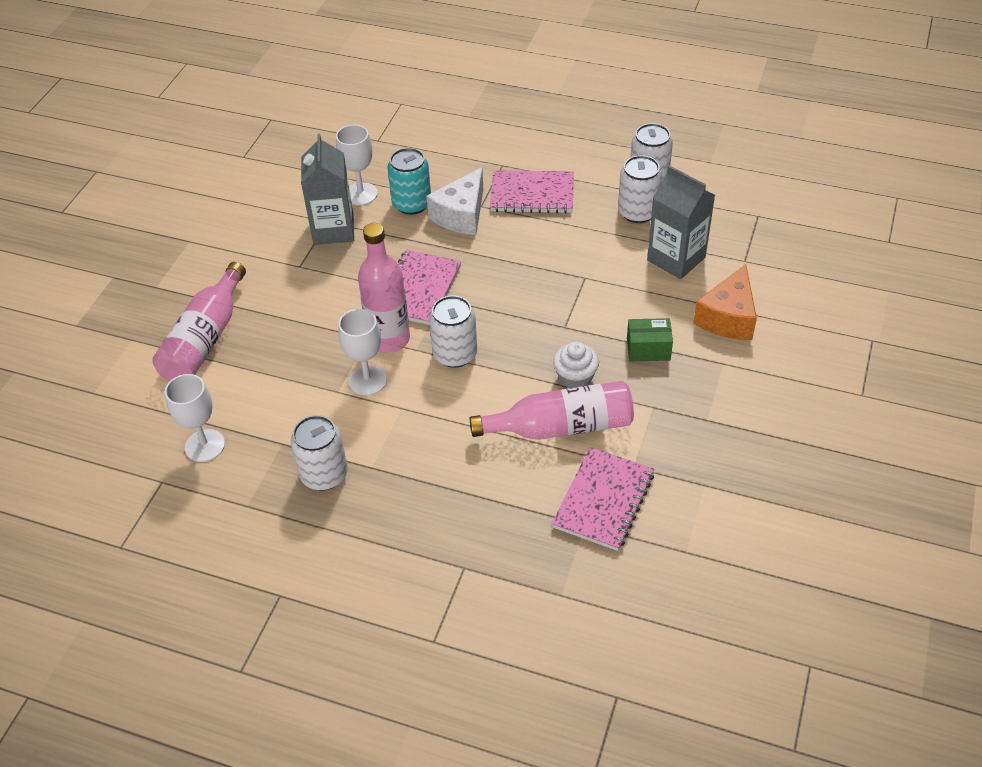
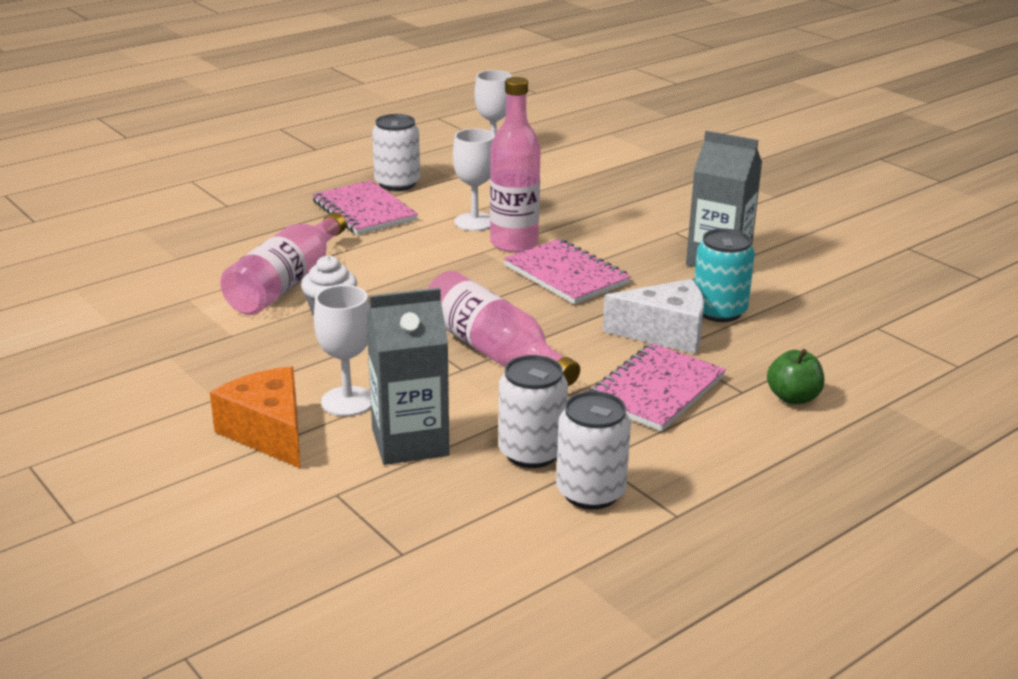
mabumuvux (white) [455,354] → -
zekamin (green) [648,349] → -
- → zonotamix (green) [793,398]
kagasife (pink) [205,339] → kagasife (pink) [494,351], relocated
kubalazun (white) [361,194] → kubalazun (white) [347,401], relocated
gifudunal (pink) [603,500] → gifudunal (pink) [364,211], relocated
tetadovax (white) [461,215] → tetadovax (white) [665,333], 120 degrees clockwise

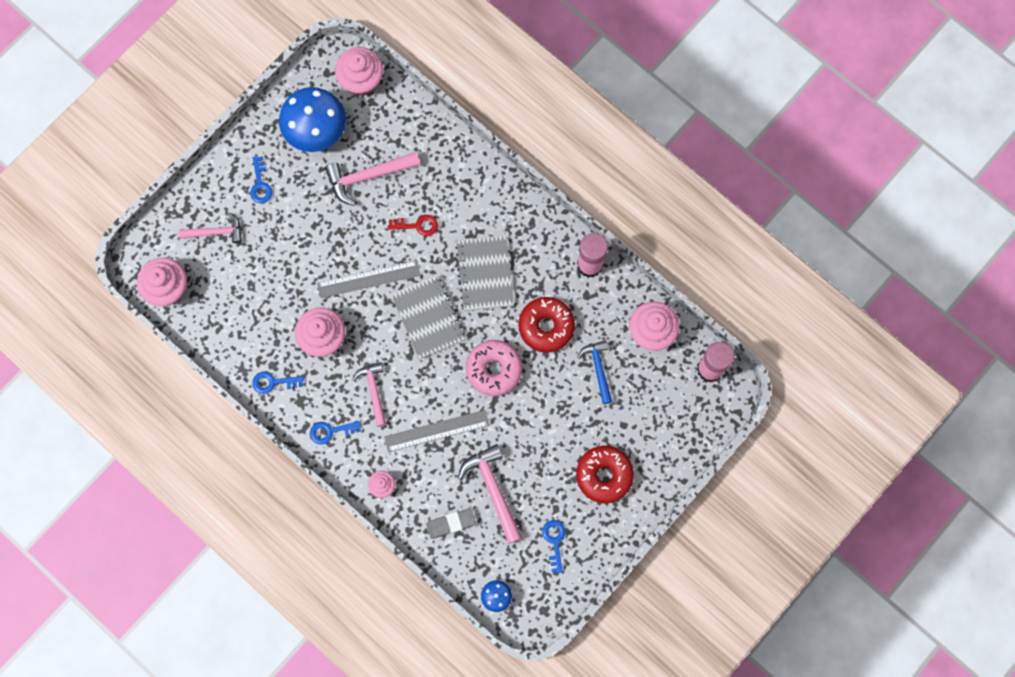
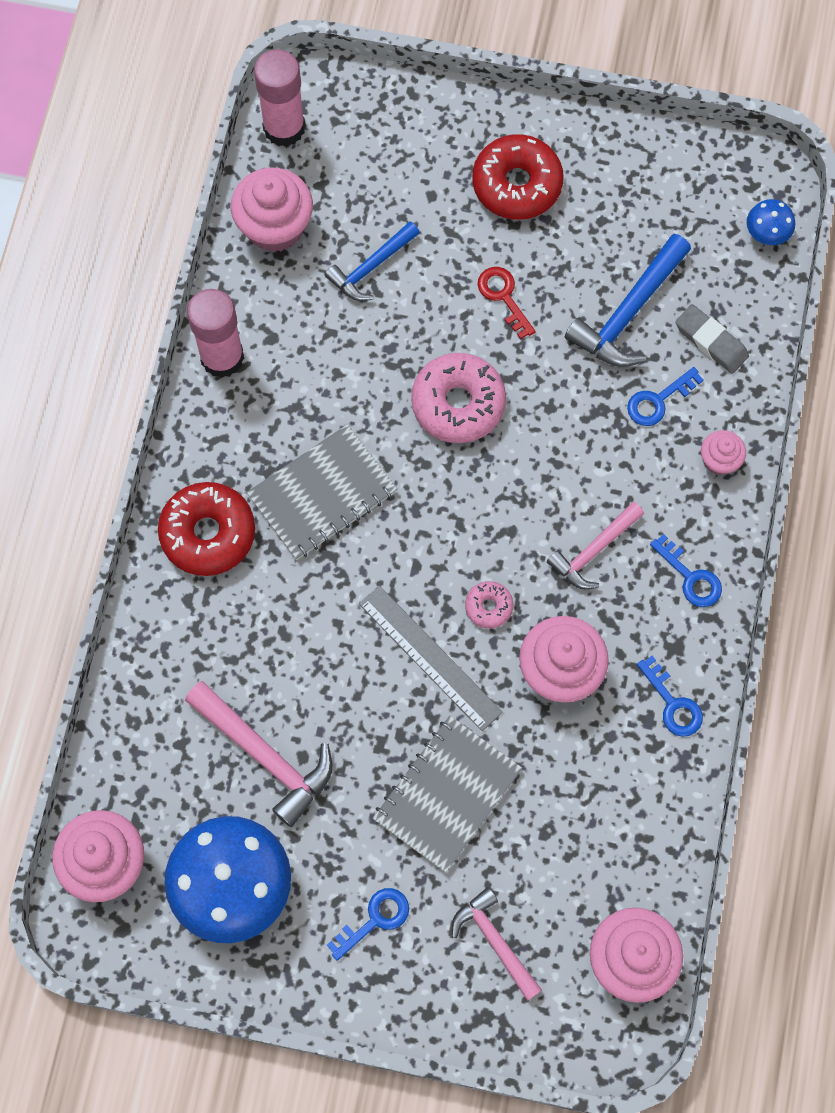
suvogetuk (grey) [436,431] → -
- → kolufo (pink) [488,607]
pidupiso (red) [417,225] → pidupiso (red) [503,297], relocated
gifudunal (grey) [428,317] → gifudunal (grey) [447,794], relocated
kolufo (red) [546,326] → kolufo (red) [208,533], relocated
pidupiso (blue) [554,541] → pidupiso (blue) [658,401], relocated
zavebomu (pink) [493,489] → zavebomu (blue) [628,313]

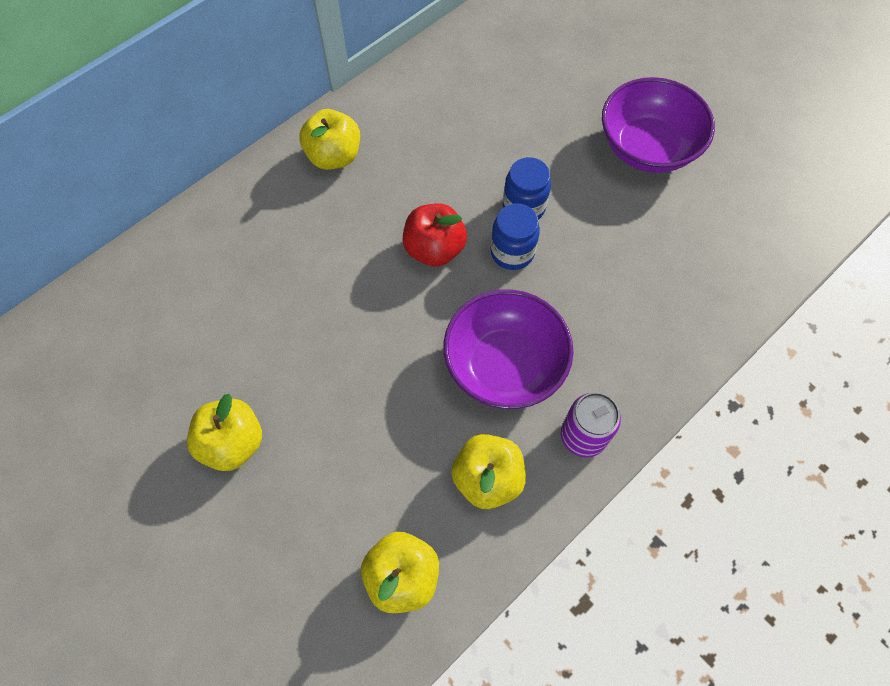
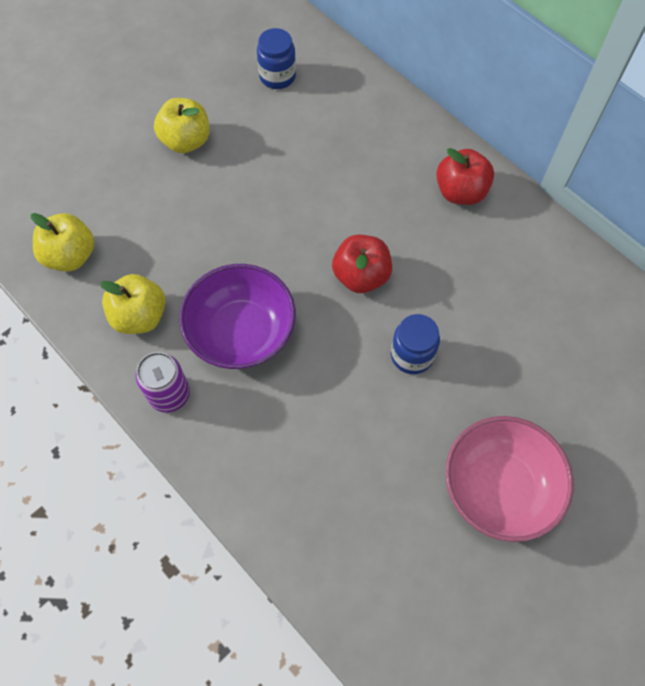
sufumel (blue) [512,252] → sufumel (blue) [277,76], relocated
zonotamix (yellow) [334,156] → zonotamix (red) [460,192]
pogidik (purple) [647,147] → pogidik (pink) [499,487]

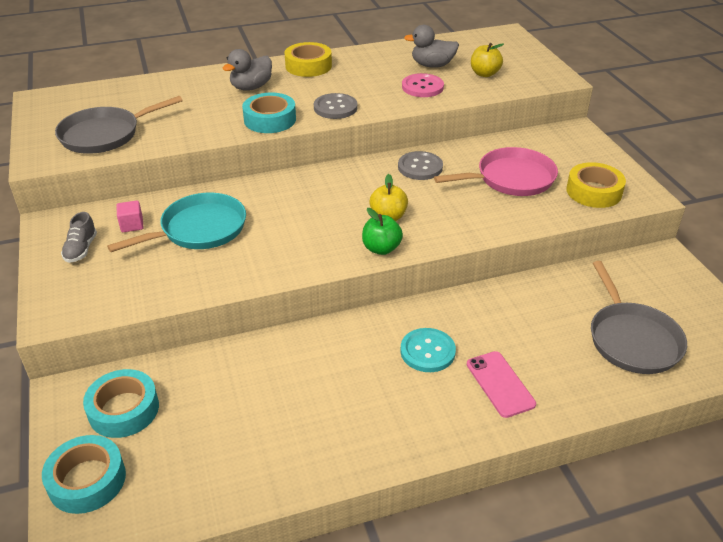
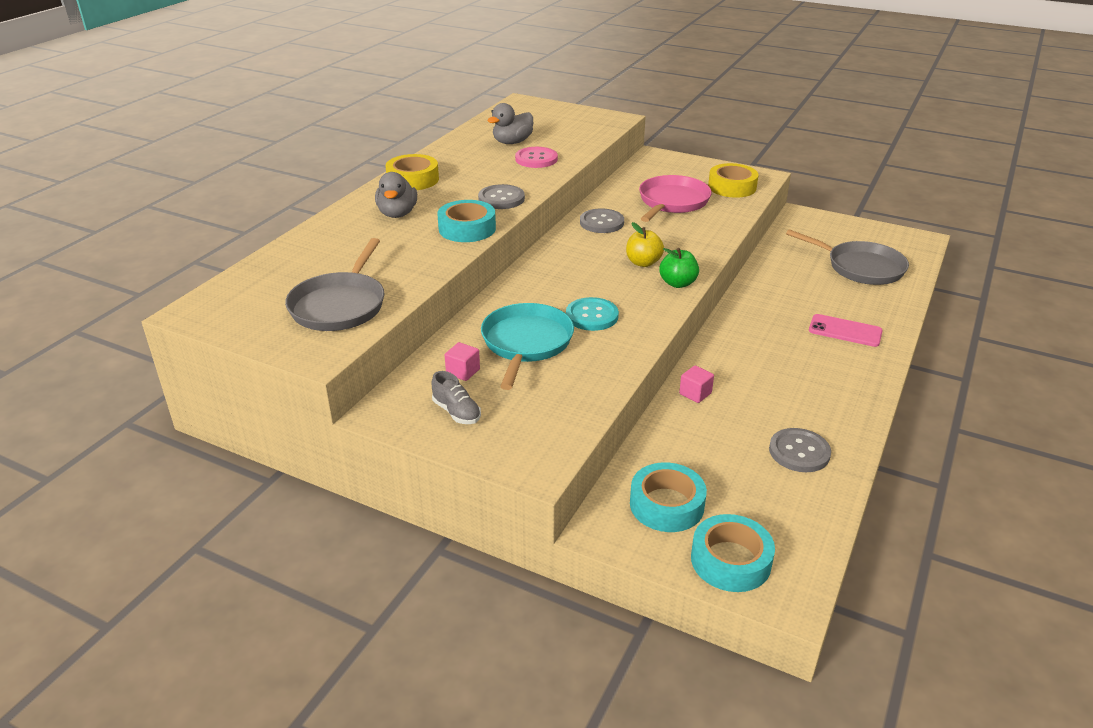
zonotamix (yellow) [484,74] → -
- → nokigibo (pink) [695,393]
- → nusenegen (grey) [799,452]
nusenegen (turquoise) [427,351] → nusenegen (turquoise) [592,316], relocated

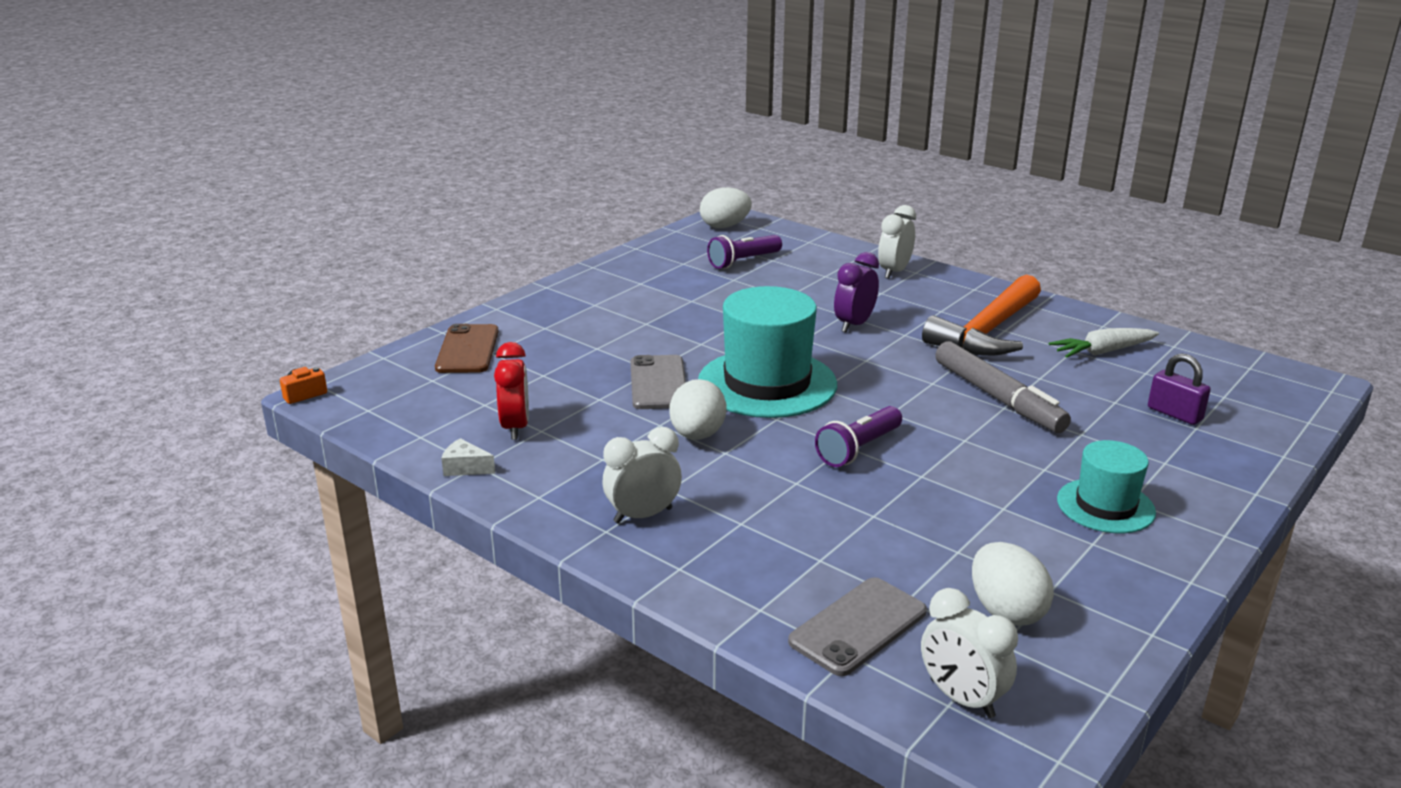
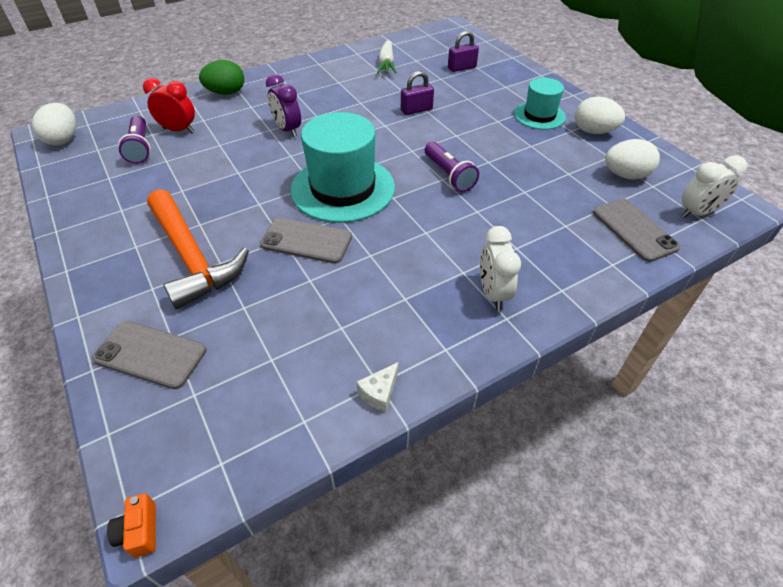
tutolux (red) [515,427] → tutolux (red) [179,130], relocated
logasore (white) [697,435] → logasore (white) [593,131], relocated
zavebomu (orange) [987,331] → zavebomu (orange) [192,257], relocated
tutolux (white) [894,272] → logasore (green) [226,93]
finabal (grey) [998,398] → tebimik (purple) [416,110]
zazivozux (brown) [467,349] → zazivozux (grey) [150,354]

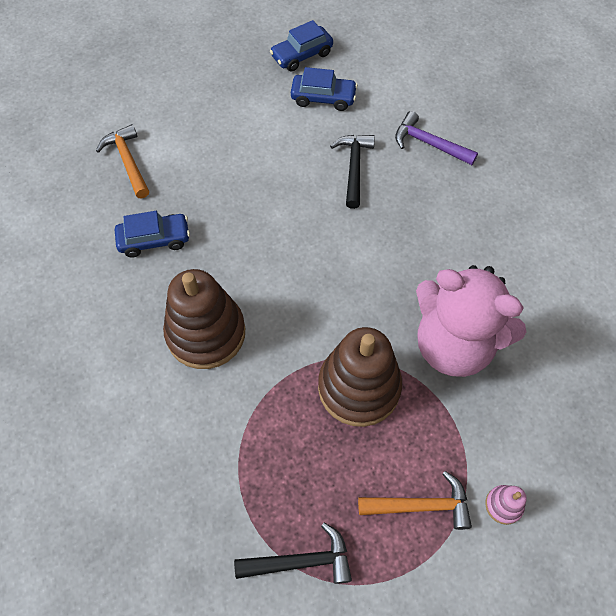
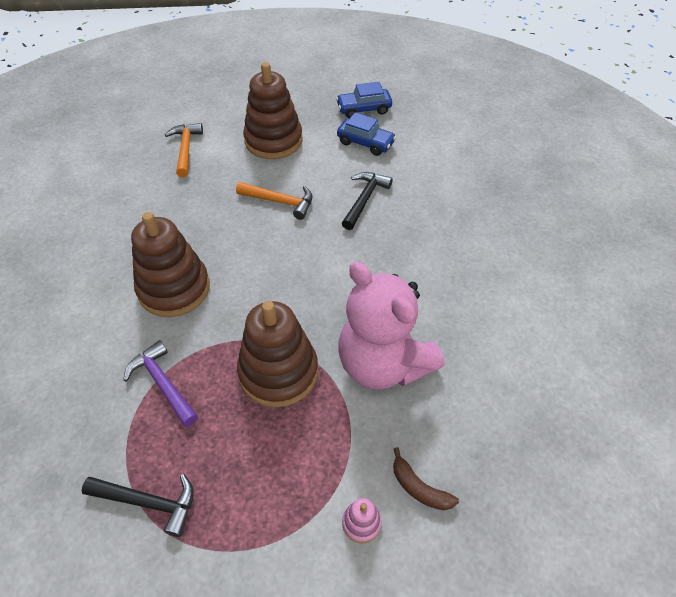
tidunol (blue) [154,240] → -
- → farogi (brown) [273,141]
- → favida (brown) [419,487]
zavebomu (orange) [421,505] → zavebomu (orange) [280,202], relocated
zavebomu (purple) [429,144] → zavebomu (purple) [162,383], relocated

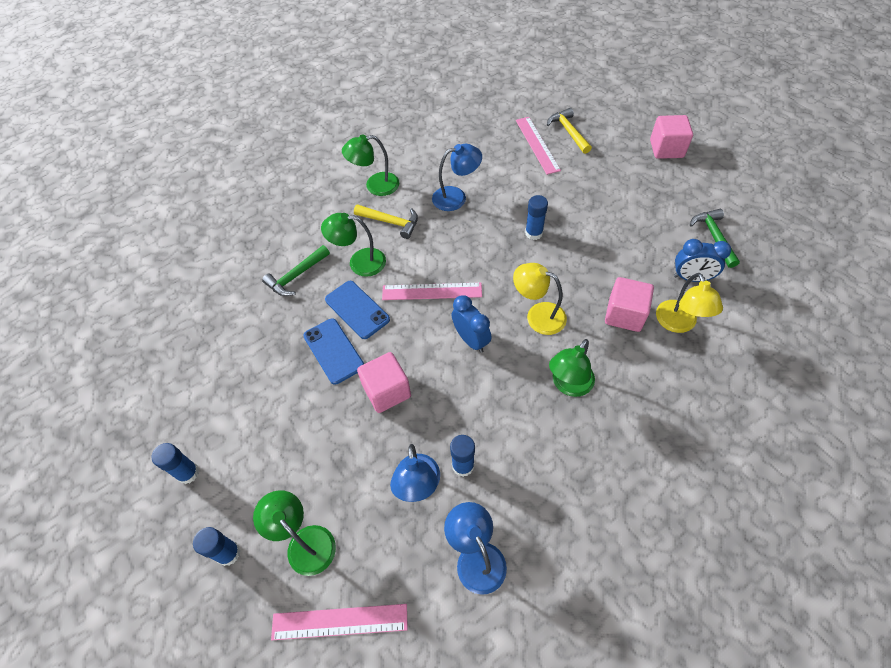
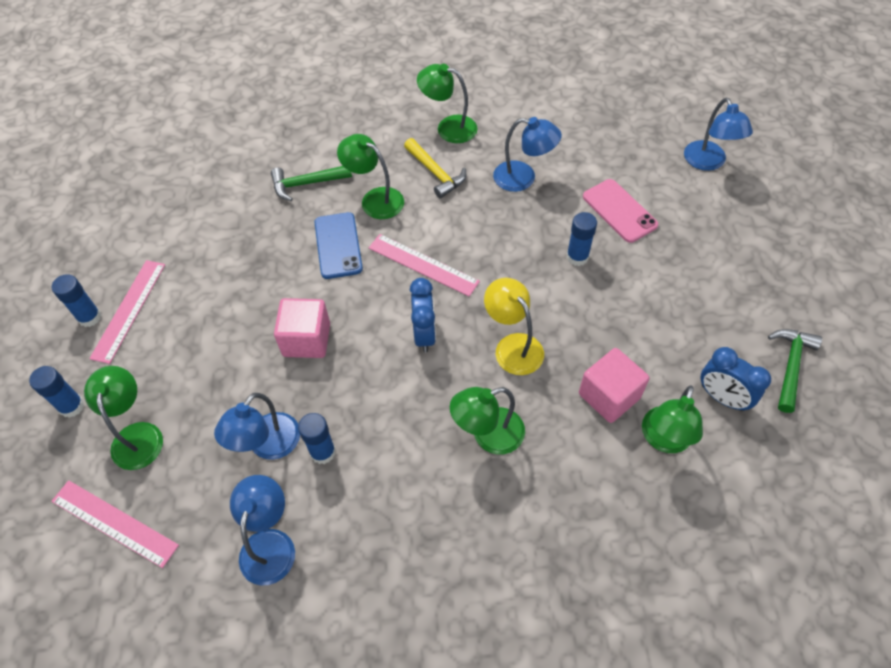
zazivozux (blue) [333,351] → -
nokigibo (pink) [666,149] → -
- → zazivozux (pink) [619,211]
suvogetuk (pink) [537,145] → suvogetuk (pink) [129,310], relocated
zavebomu (yellow) [568,132] → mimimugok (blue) [708,162]
mimimugok (yellow) [678,324] → mimimugok (green) [664,440]

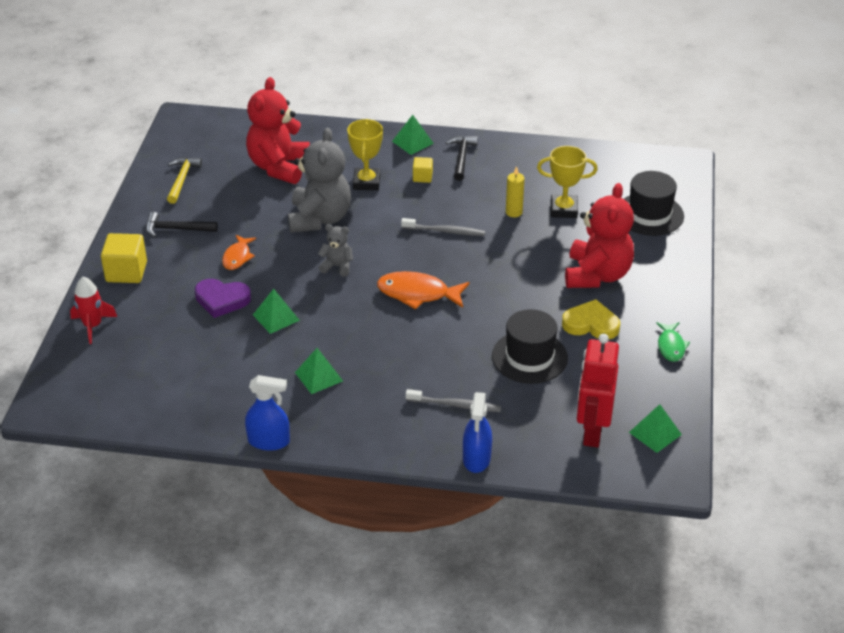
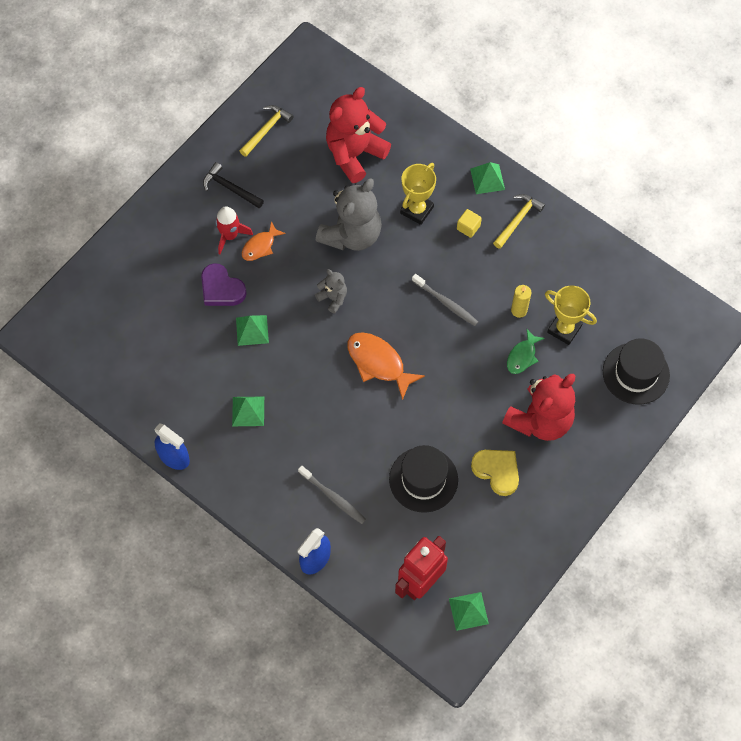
nokigibo (yellow) [126,272] → -
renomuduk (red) [93,326] → renomuduk (red) [230,235], relocated
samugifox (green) [671,346] → samugifox (green) [522,356], relocated
zavebomu (black) [462,157] → zavebomu (yellow) [518,220]

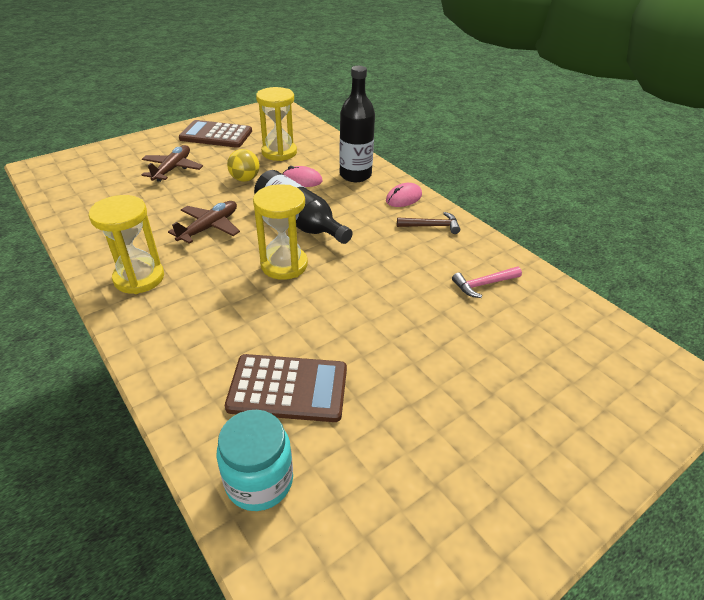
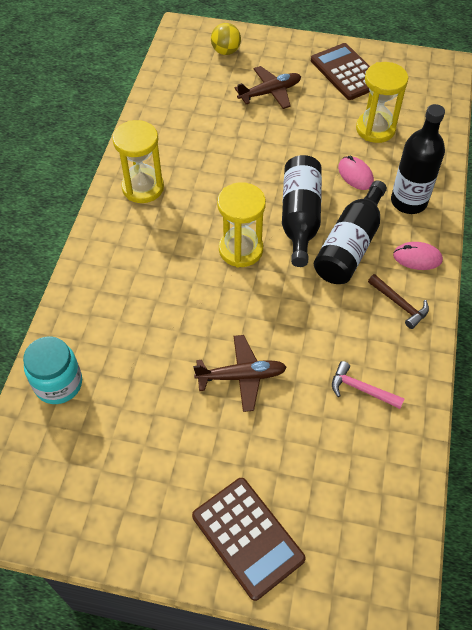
- → kagasife (black) [350,246]
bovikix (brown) [209,227] → bovikix (brown) [241,376], relocated
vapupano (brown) [288,388] → vapupano (brown) [247,537], relocated
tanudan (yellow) [245,179] → tanudan (yellow) [226,51], relocated

